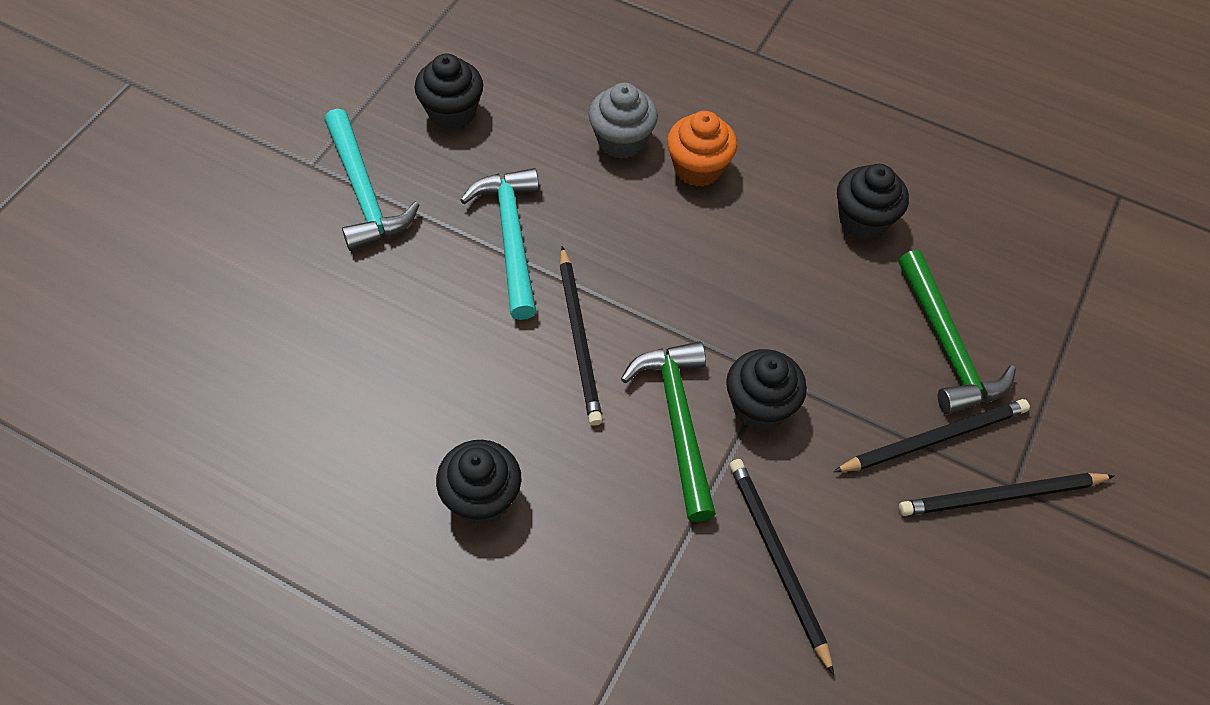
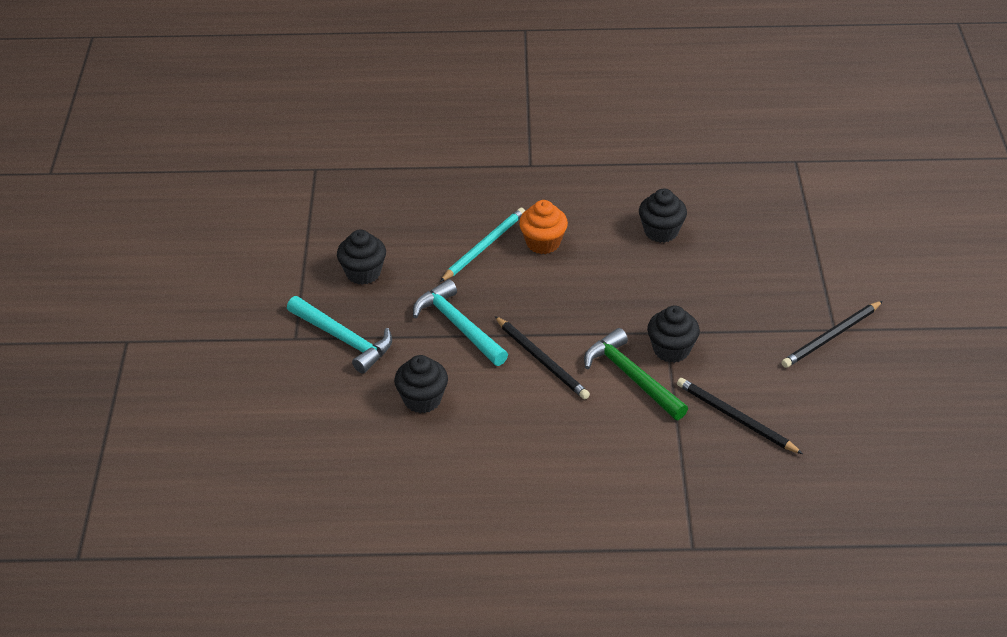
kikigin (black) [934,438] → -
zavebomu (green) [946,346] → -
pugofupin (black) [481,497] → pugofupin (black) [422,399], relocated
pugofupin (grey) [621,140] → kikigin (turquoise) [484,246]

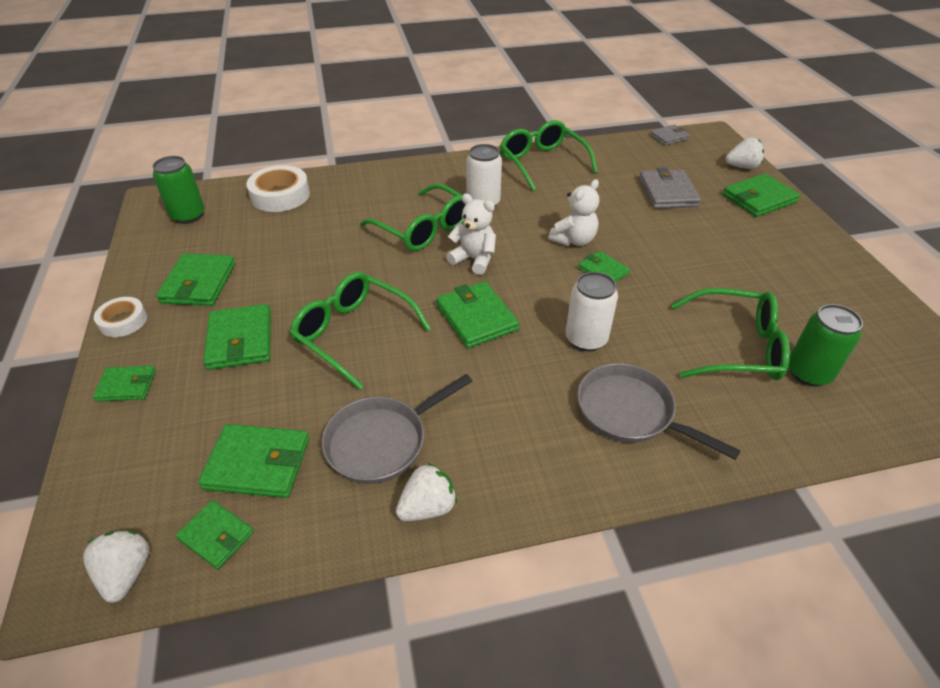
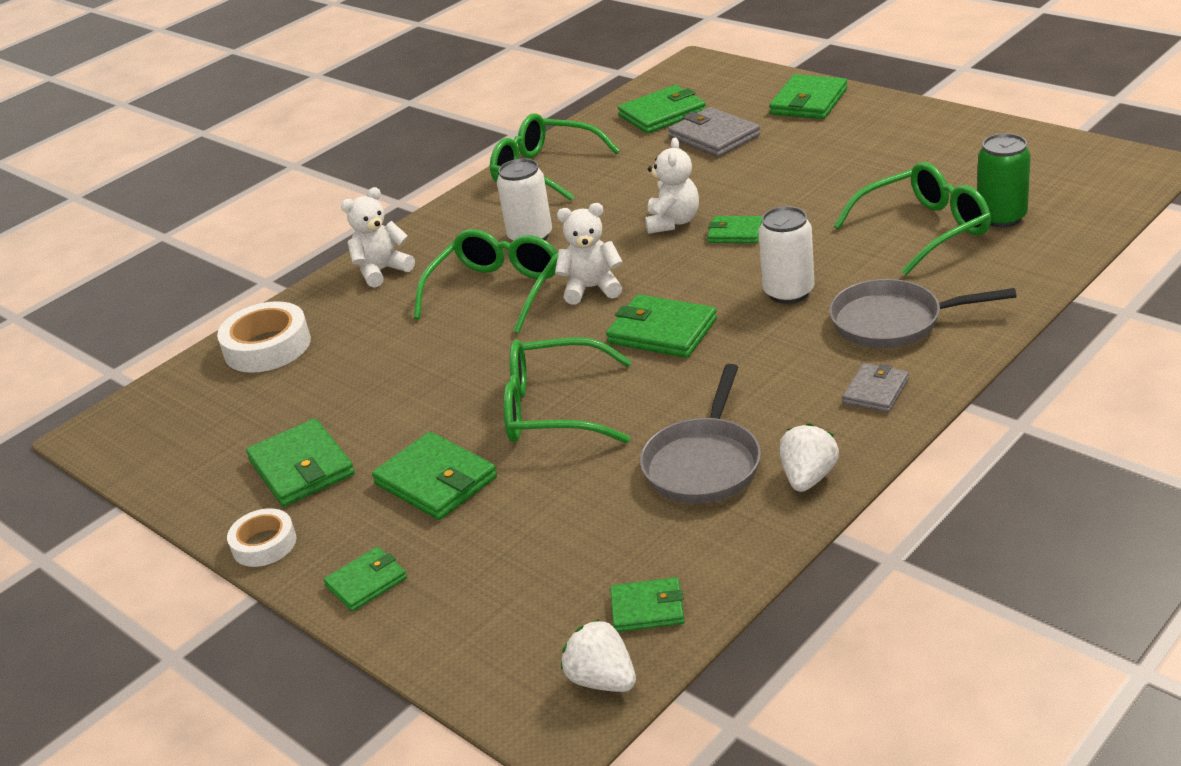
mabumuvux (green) [188,216] → -
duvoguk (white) [742,167] → -
- → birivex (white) [382,271]
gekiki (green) [257,464] → gekiki (green) [662,114], relocated
gekiki (grey) [669,137] → gekiki (grey) [875,391], relocated
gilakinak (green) [424,229] → gilakinak (green) [497,291], 75 degrees counterclockwise

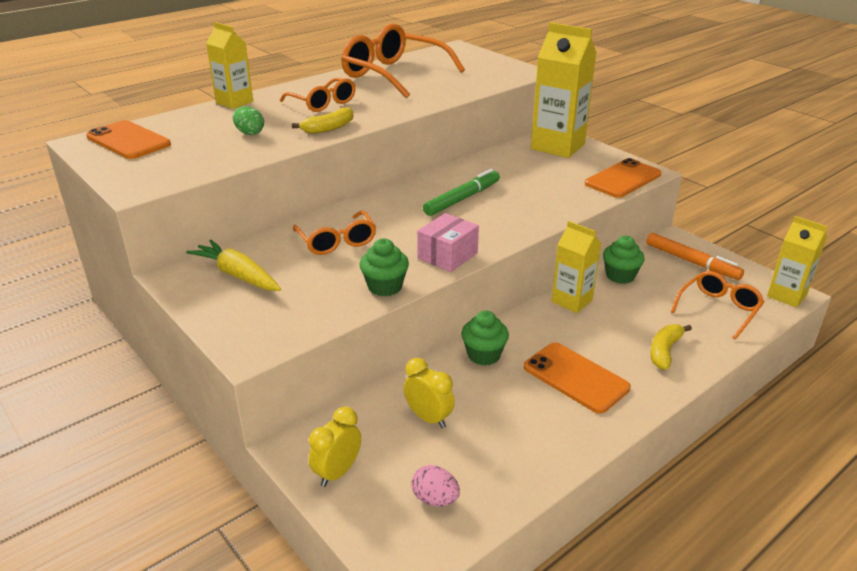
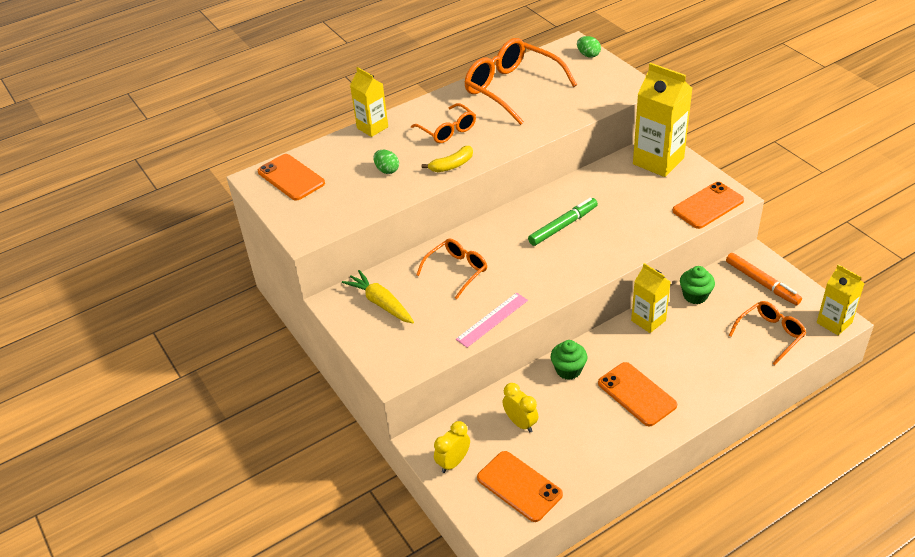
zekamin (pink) [447,255] → -
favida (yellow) [664,351] → -
- → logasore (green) [588,55]
pugofupin (green) [385,287] → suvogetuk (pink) [492,319]
logasore (pink) [435,499] → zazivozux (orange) [519,486]
gilakinak (orange) [337,241] → gilakinak (orange) [457,271], 120 degrees counterclockwise

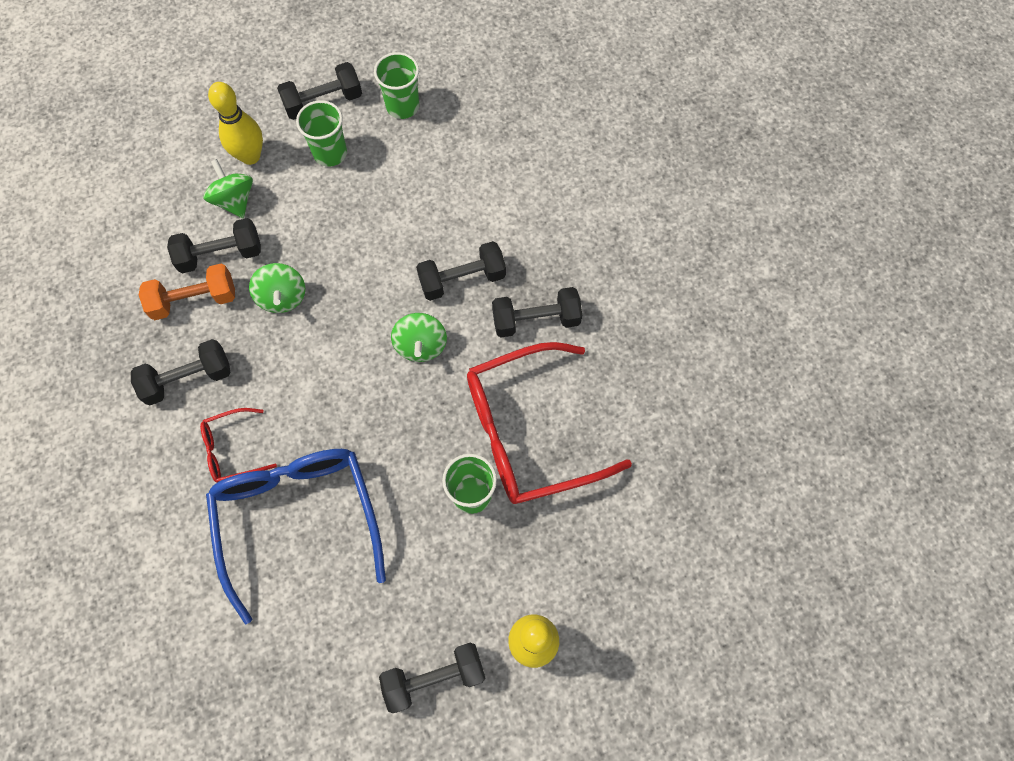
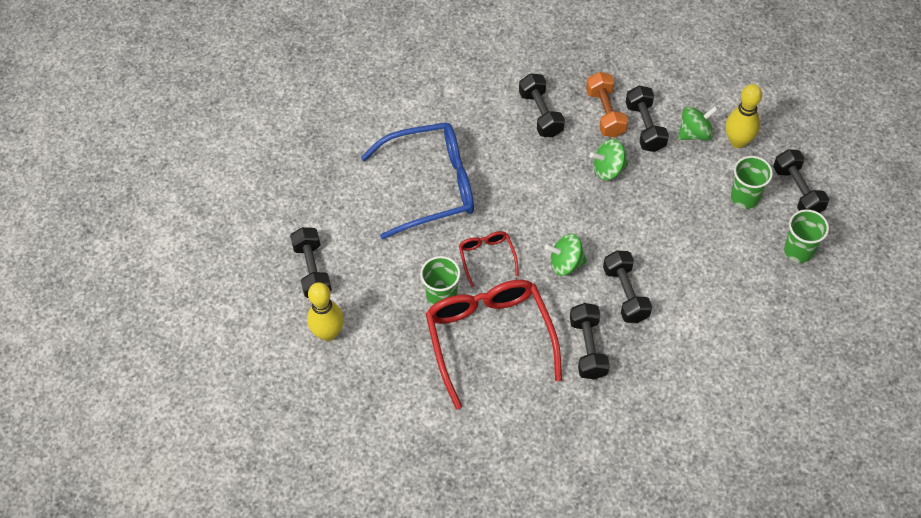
gilakinak (red) [232,449] → gilakinak (red) [487,257], relocated

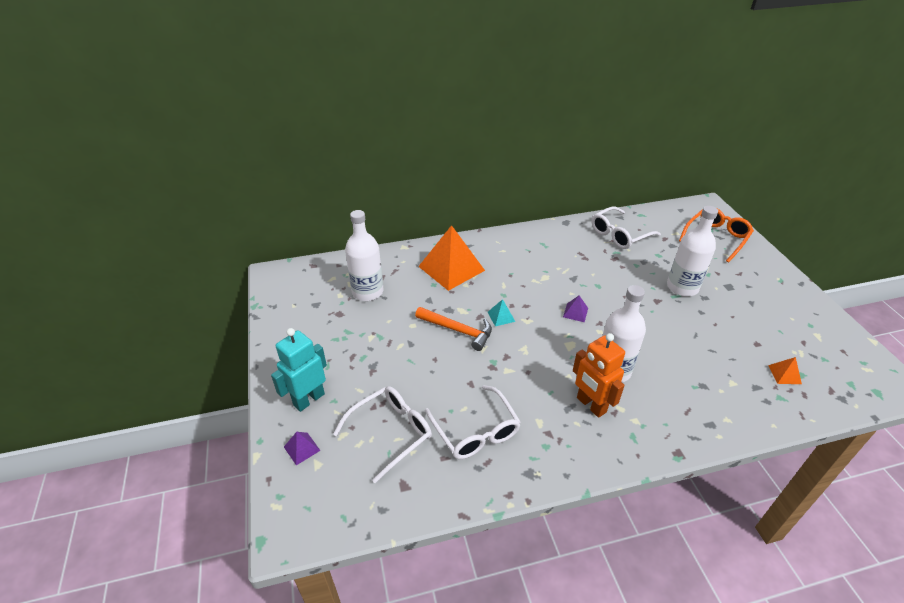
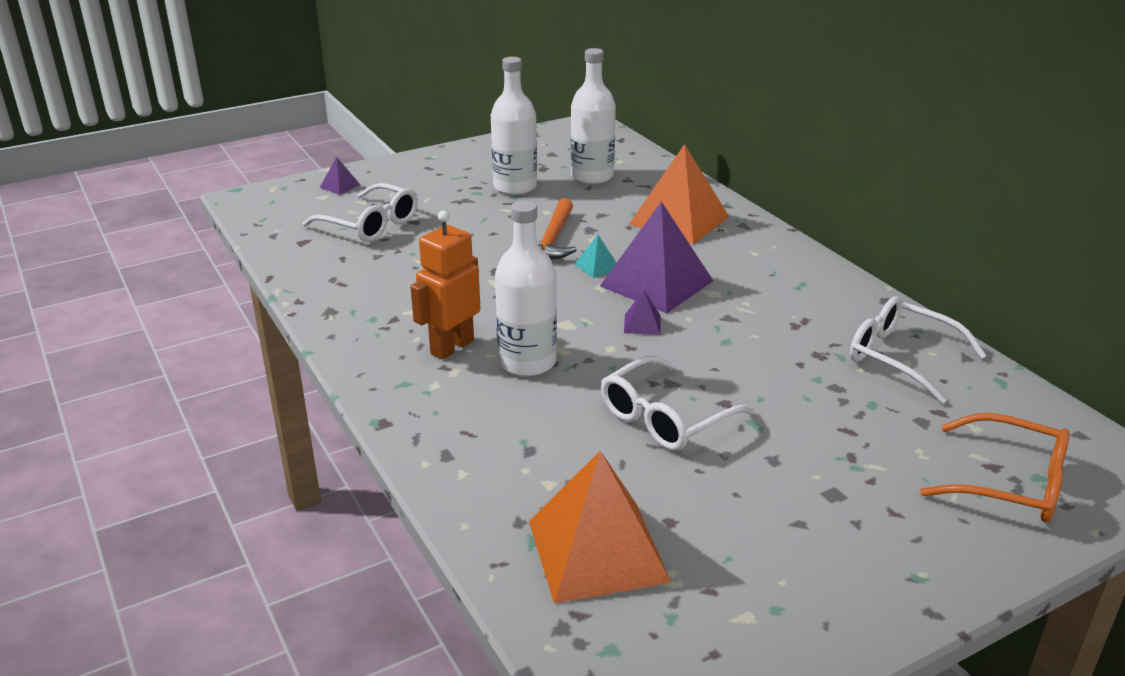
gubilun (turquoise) [309,399] → -
- → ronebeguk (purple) [656,283]
gilakinak (white) [475,431] → gilakinak (white) [666,417], relocated
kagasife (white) [682,287] → kagasife (white) [515,187], relocated
ronebeguk (orange) [784,374] → ronebeguk (orange) [597,551], x2.41

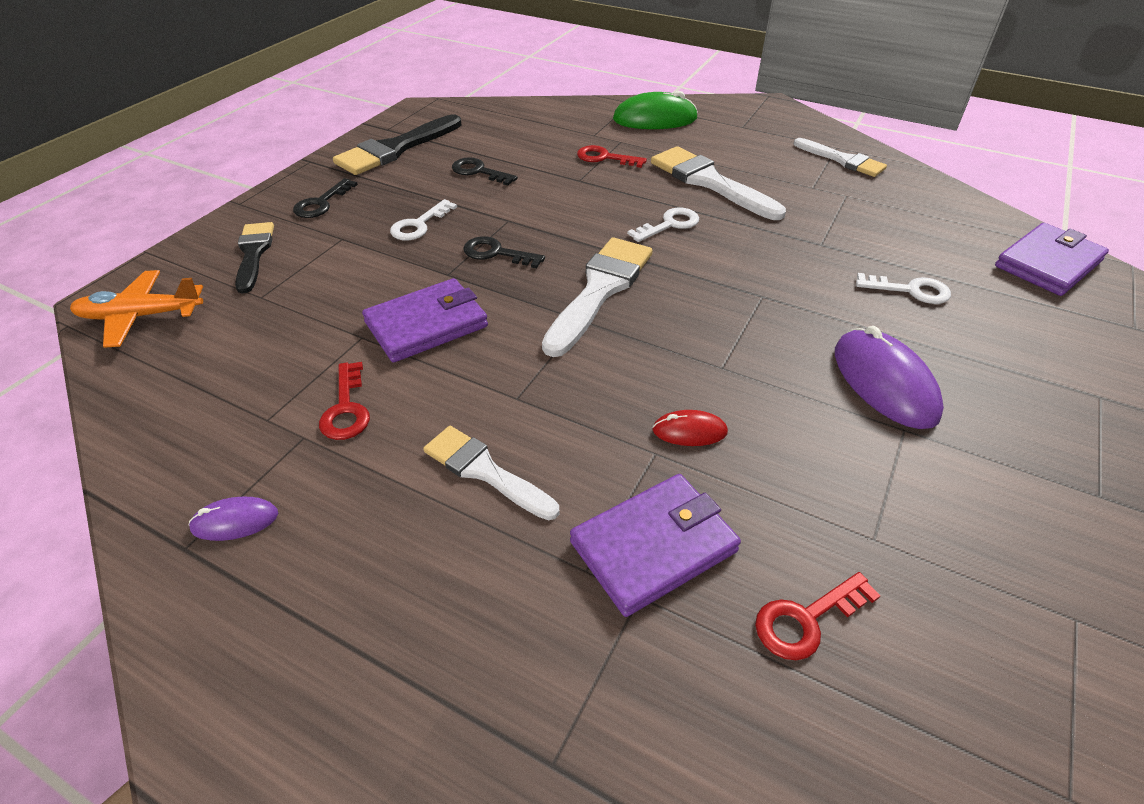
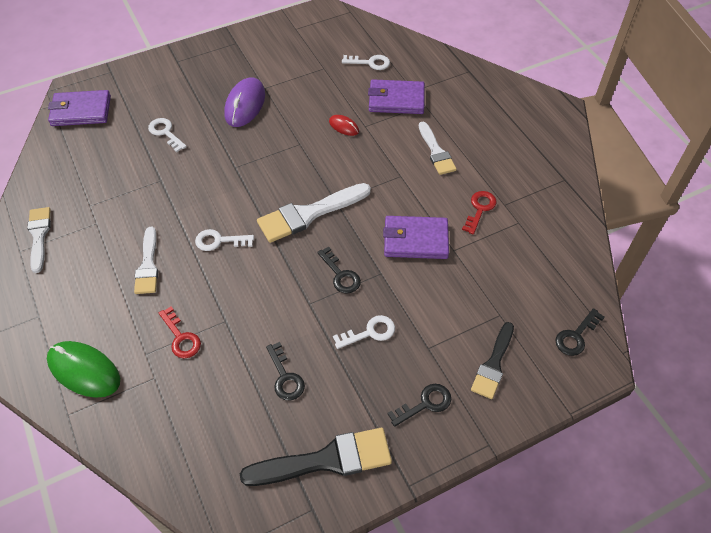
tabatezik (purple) [235,521] → -
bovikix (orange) [141,316] → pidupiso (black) [576,336]
pidupiso (red) [806,619] → pidupiso (white) [370,63]
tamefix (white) [709,182] → tamefix (white) [148,265], x0.64

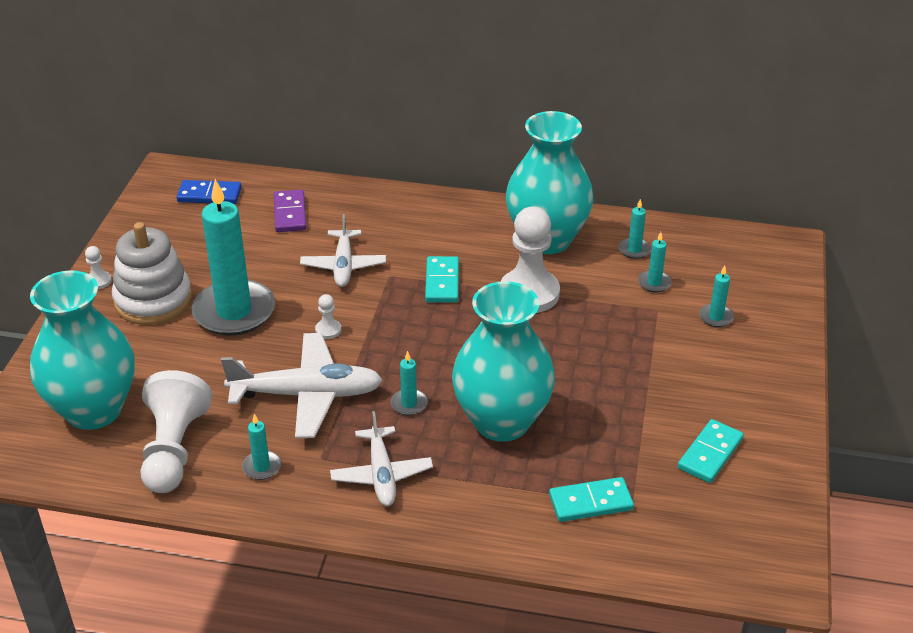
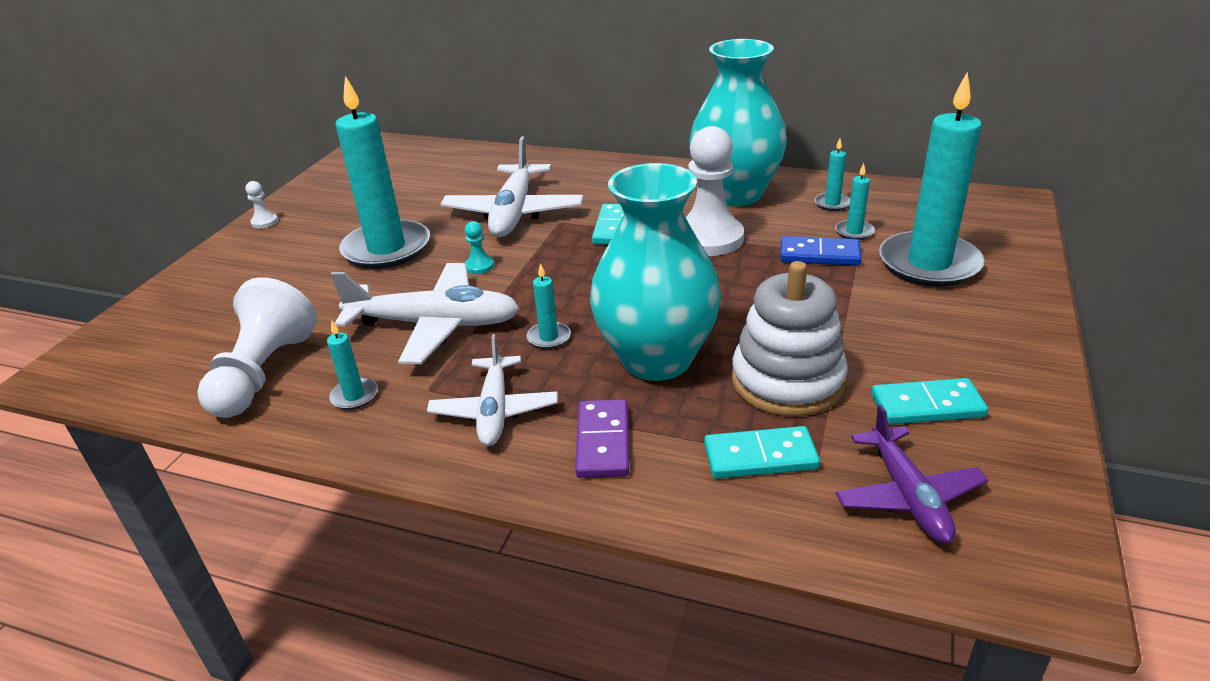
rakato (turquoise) [94,410] → -
- → bovikix (purple) [908,496]
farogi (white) [153,300] → farogi (white) [787,381], relocated
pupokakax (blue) [209,195] → pupokakax (blue) [819,255], relocated
pupokakax (purple) [290,213] → pupokakax (purple) [602,441], relocated
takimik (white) [328,330] → takimik (turquoise) [479,266]
pupokakax (turquoise) [710,453] → pupokakax (turquoise) [927,405], 45 degrees clockwise
bovikix (white) [343,265] → bovikix (white) [514,213], x1.55
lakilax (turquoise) [715,317] → lakilax (turquoise) [929,264], x2.42

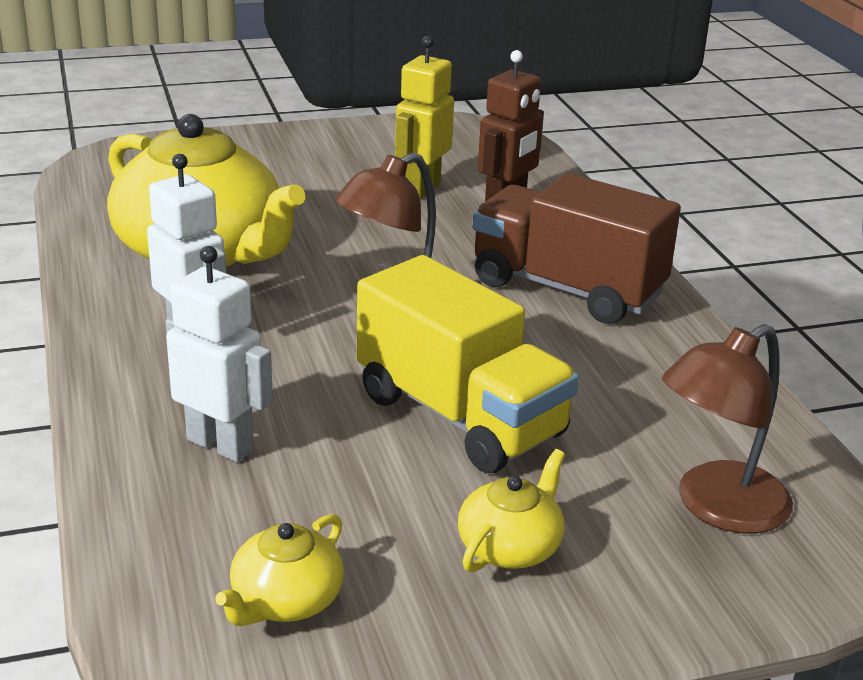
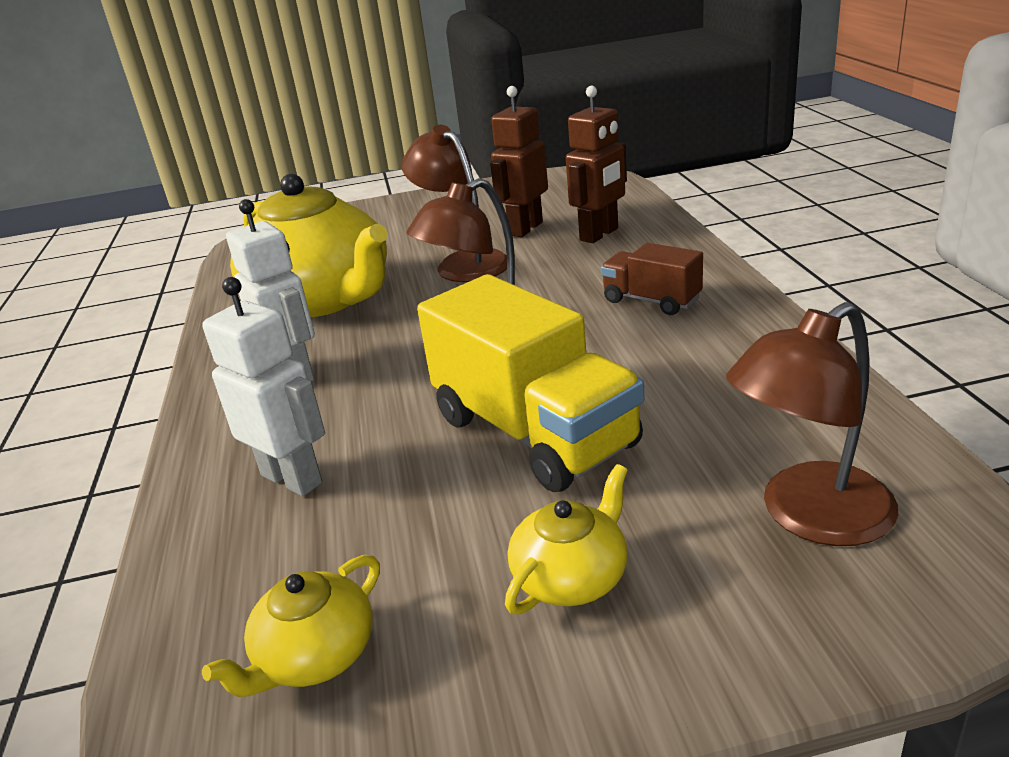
- → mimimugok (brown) [464,262]
gubilun (yellow) [421,189] → gubilun (brown) [525,229]
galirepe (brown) [566,289] → galirepe (brown) [651,300], x0.53

